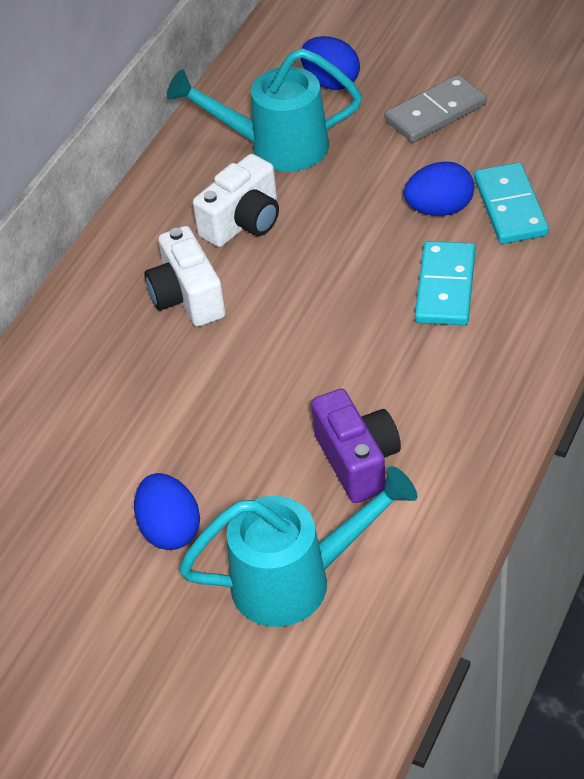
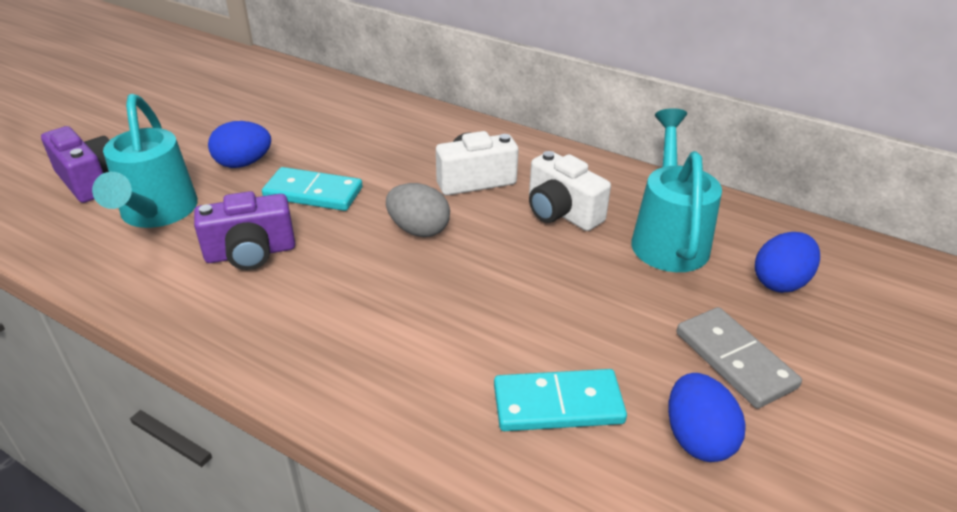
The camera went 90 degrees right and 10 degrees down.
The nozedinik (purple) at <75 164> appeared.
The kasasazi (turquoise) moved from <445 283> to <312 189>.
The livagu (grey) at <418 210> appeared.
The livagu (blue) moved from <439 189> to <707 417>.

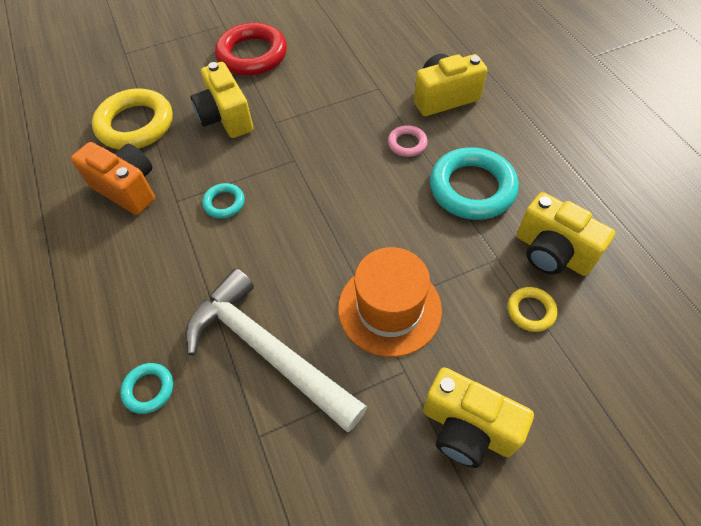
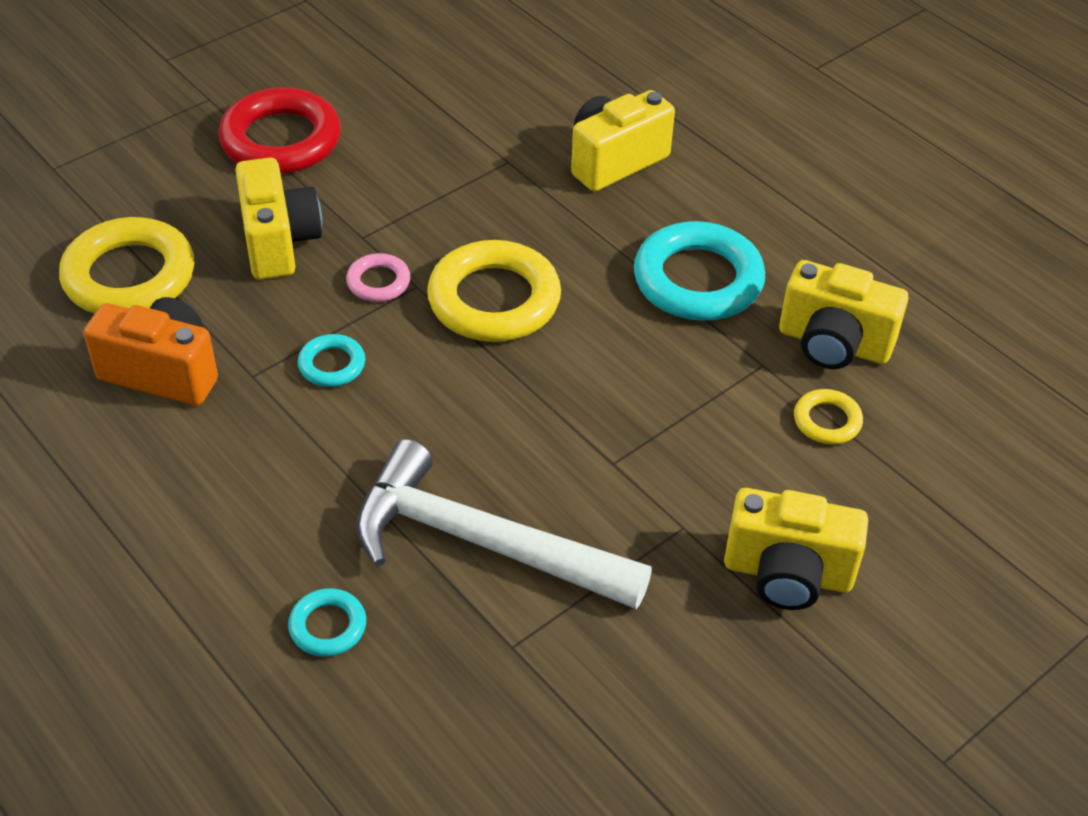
The camera went 20 degrees left and 10 degrees down.
The nozedinik (yellow) at <222 100> turned 150 degrees counterclockwise.
The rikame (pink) moved from <408 141> to <378 277>.
The rikame (yellow) at <494 291> appeared.
The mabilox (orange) at <390 302> disappeared.

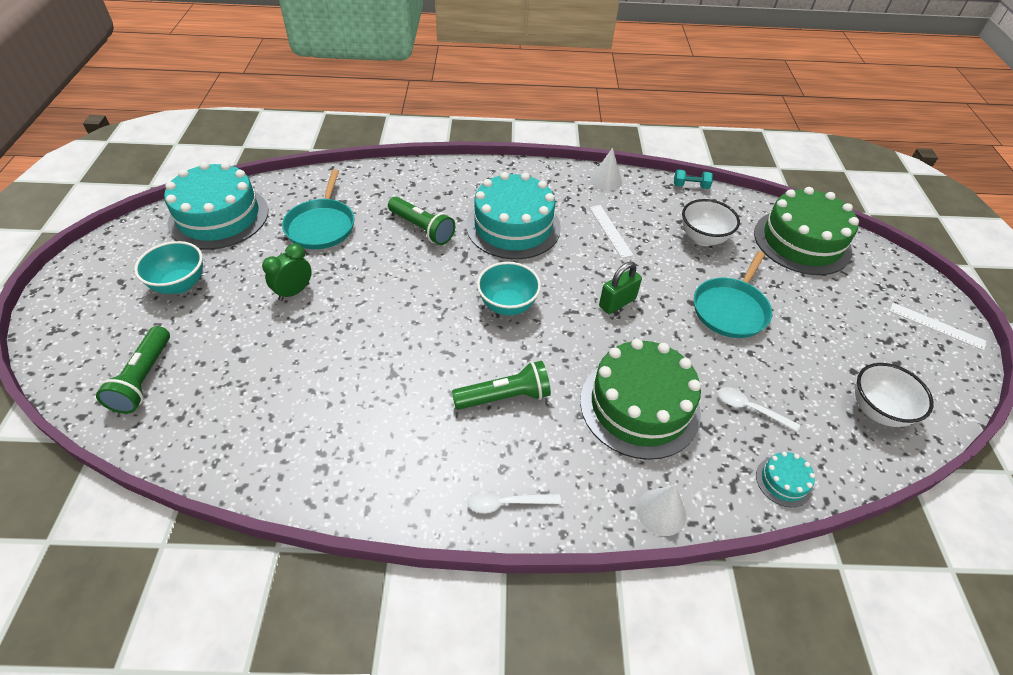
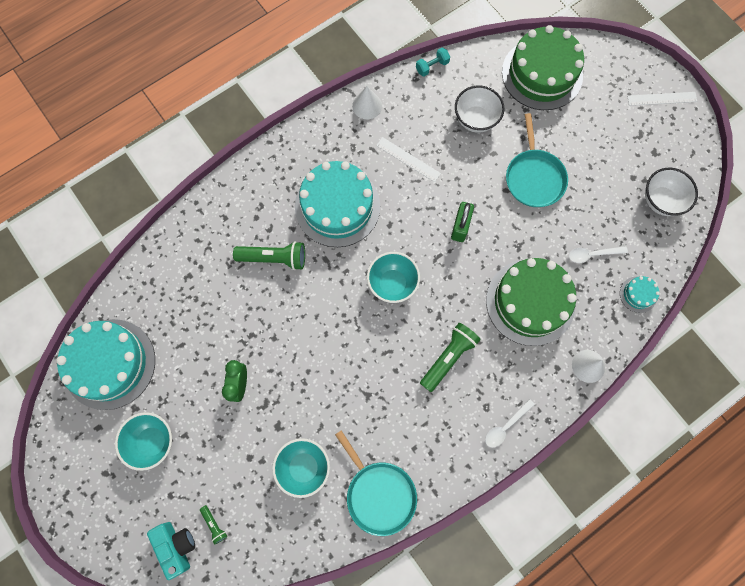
The camera went 35 degrees left and 25 degrees up.
The nozedinik (turquoise) at <171 551> appeared.
The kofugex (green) at <133 370> changed to 0.49 times the size.
The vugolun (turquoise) at <301 468> appeared.
The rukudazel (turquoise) moved from <318 209> to <376 483>.

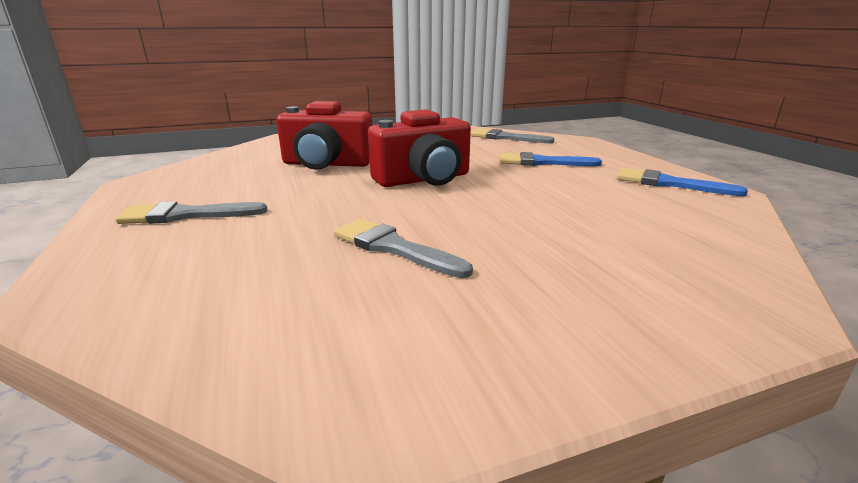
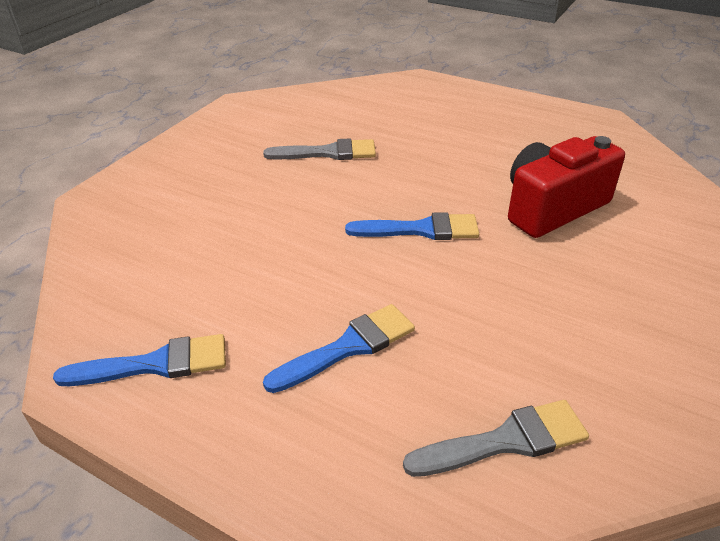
The camera went 140 degrees right and 15 degrees up.
The nozedinik (red) at <419 148> was replaced by the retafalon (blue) at <412 226>.
The retafalon (grey) at <191 212> disappeared.

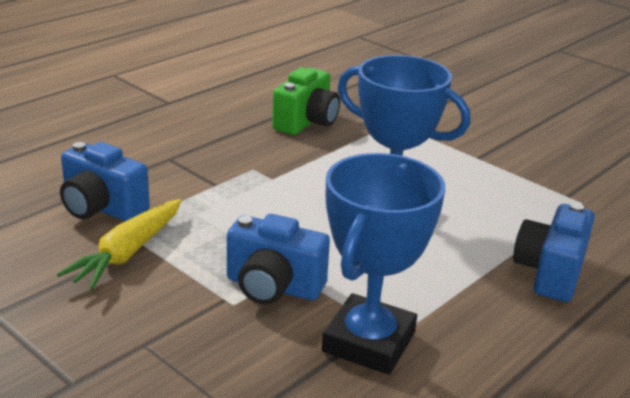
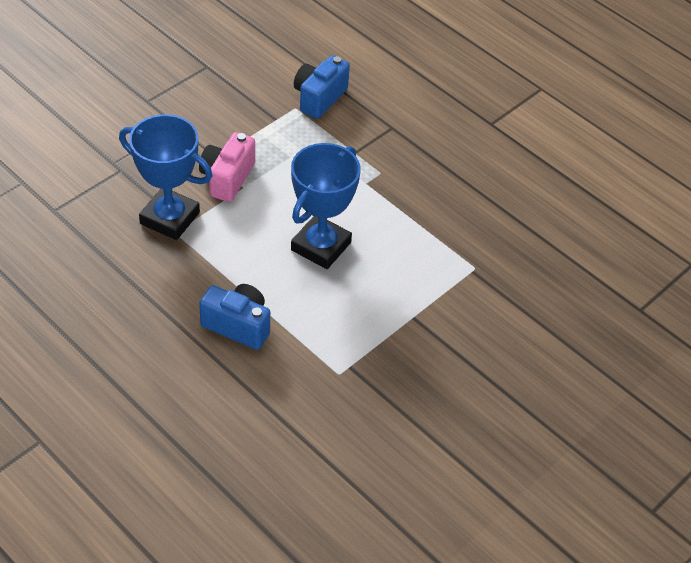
The camera went 90 degrees right and 20 degrees up.
The nozedinik (blue) at <278 259> became the nozedinik (pink) at <227 167>.
The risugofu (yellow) at <119 244> disappeared.
The nozedinik (green) at <306 101> disappeared.

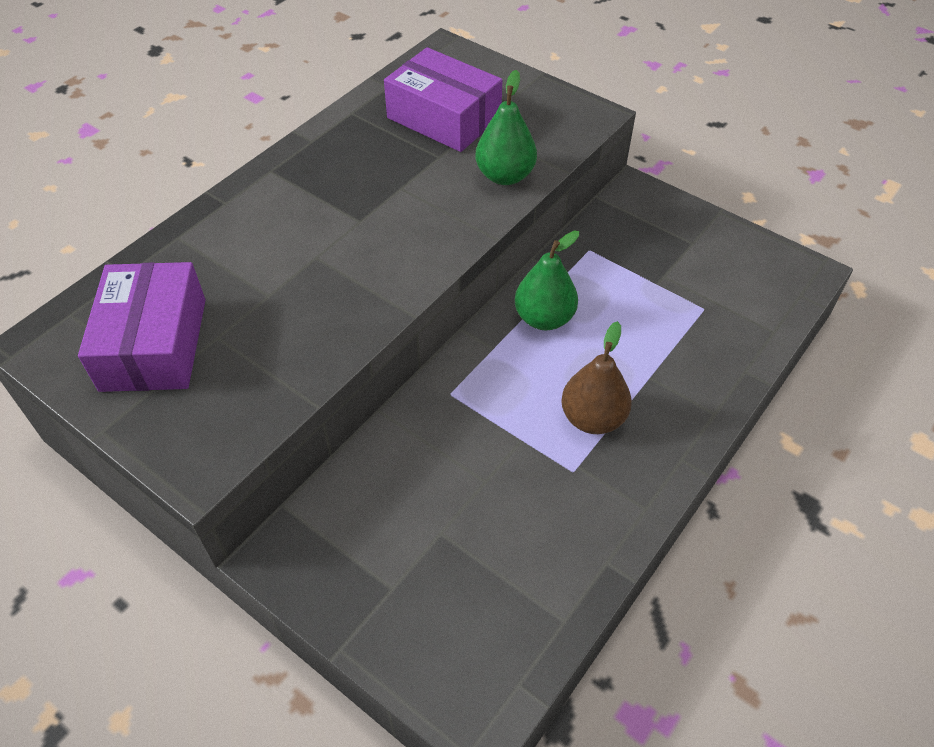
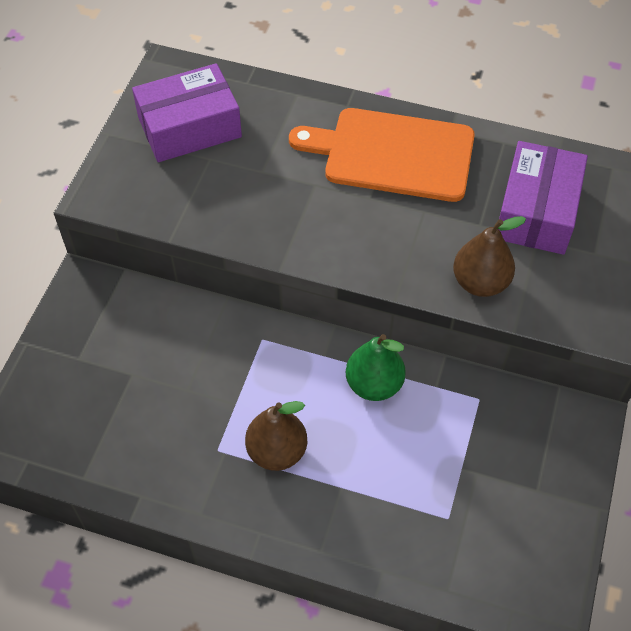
The camera went 70 degrees right and 5 degrees up.
The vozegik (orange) at <382 155> appeared.
The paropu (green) at <506 127> became the paropu (brown) at <489 256>.

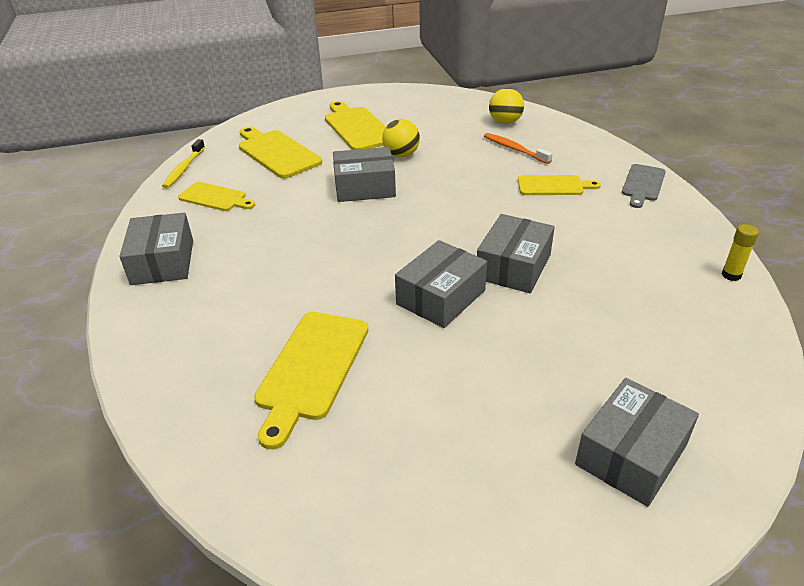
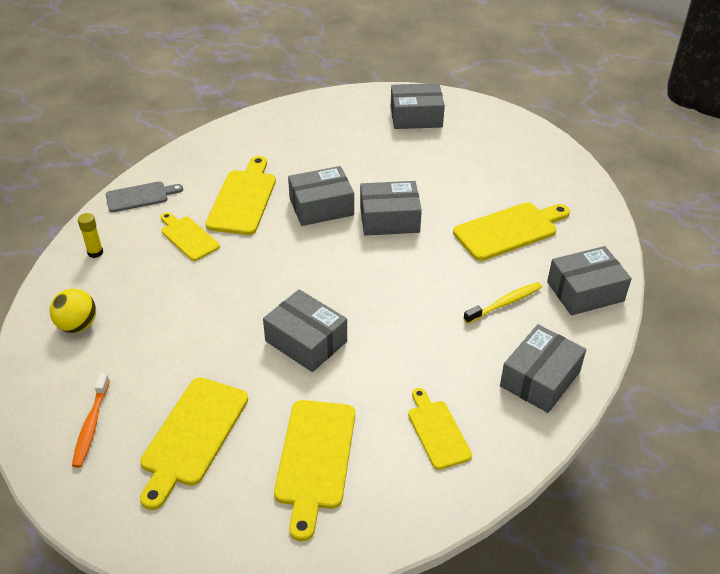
The camera went 135 degrees left and 5 degrees up.
The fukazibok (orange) moved from <518 148> to <91 420>.
The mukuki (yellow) moved from <740 252> to <90 235>.
The vozegik (yellow) at <241 195> appeared.
The fukazibok (yellow) moved from <183 163> to <502 303>.
The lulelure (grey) at <589 280> appeared.
The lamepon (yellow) at <401 138> disappeared.

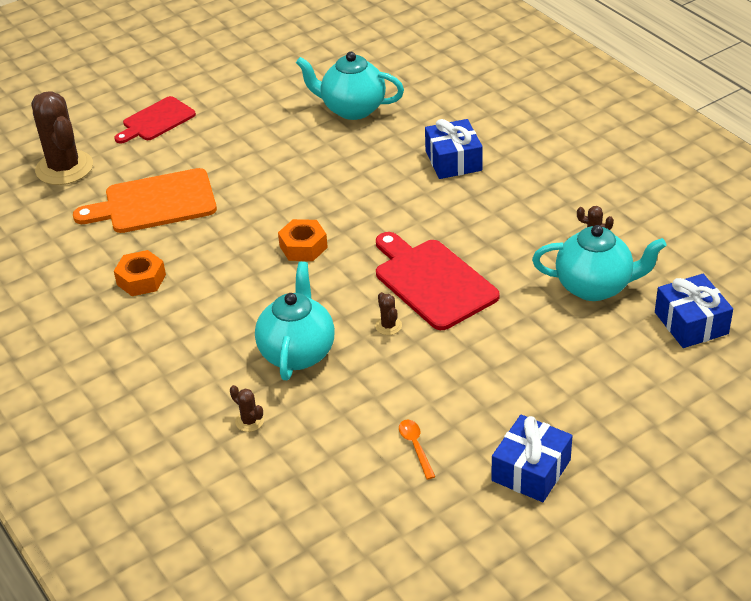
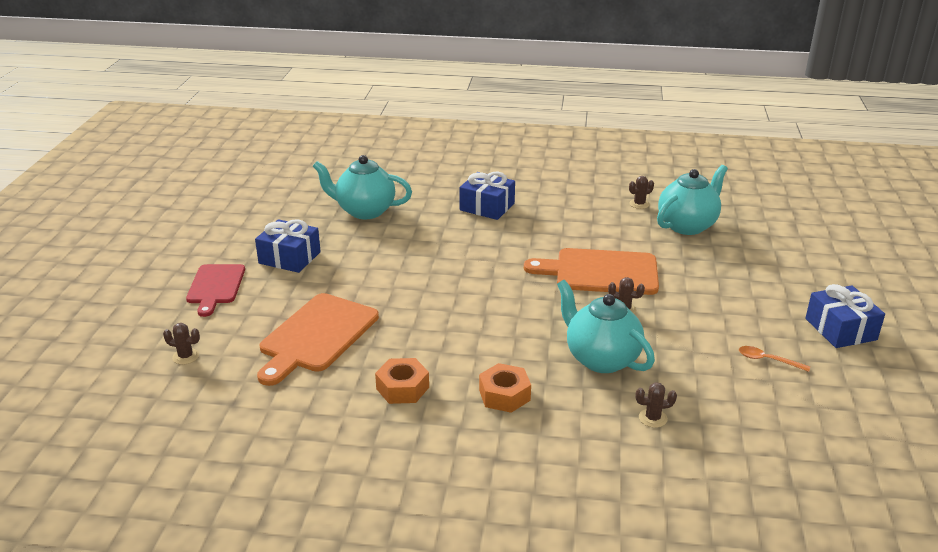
The camera went 50 degrees left and 10 degrees down.
The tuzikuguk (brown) at <62 138> changed to 0.40 times the size.
The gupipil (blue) moved from <694 311> to <288 246>.
The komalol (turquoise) at <350 86> turned 45 degrees clockwise.
The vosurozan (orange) moved from <303 240> to <505 388>.
The vozegik (red) at <437 281> became the vozegik (orange) at <591 271>.

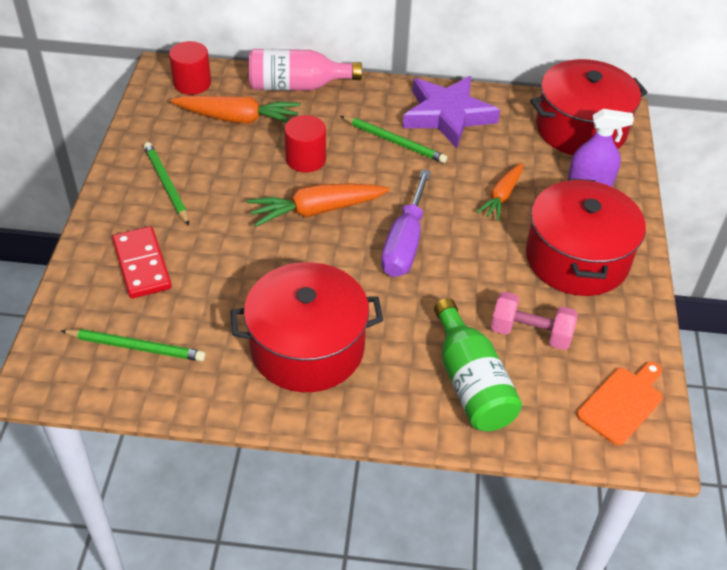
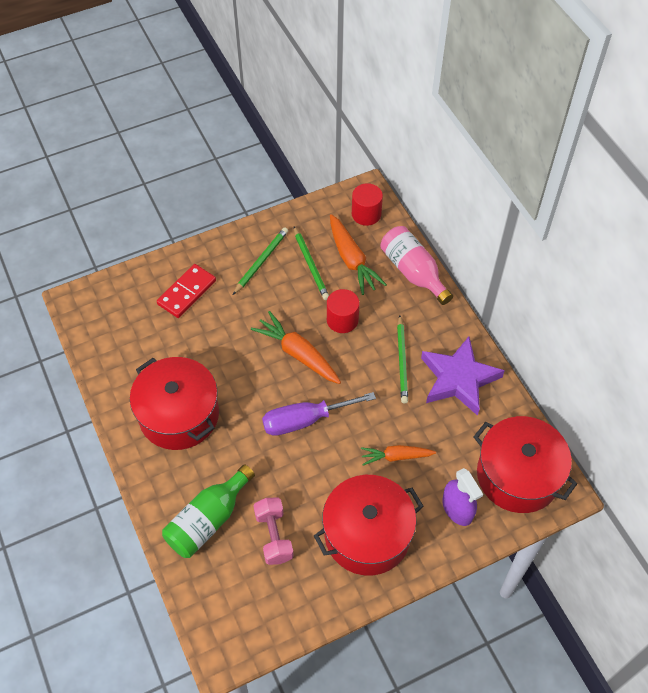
The camera went 60 degrees right and 10 degrees up.
The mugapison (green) moved from <133 345> to <311 263>.
The vozegik (orange) at <620 404> disappeared.

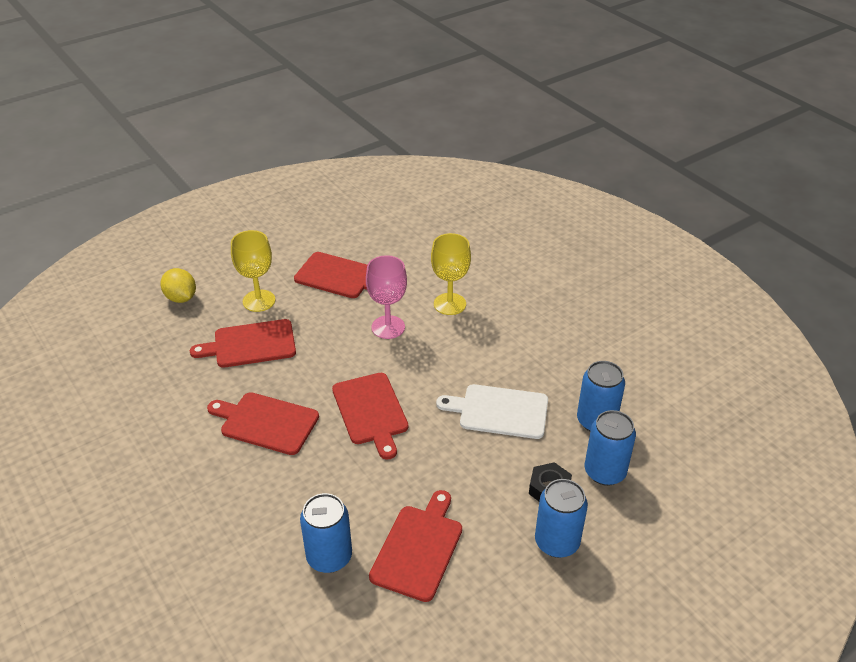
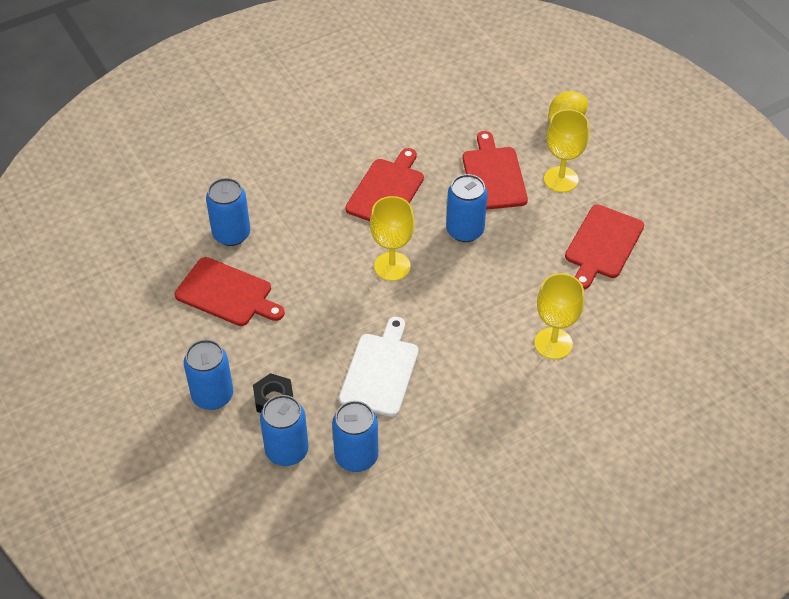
The camera went 95 degrees right and 10 degrees up.
The vozegik (red) at <370 416> was replaced by the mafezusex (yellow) at <392 238>.
The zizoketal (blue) at <466 208> appeared.
The mafezusex (pink) at <386 297> disappeared.

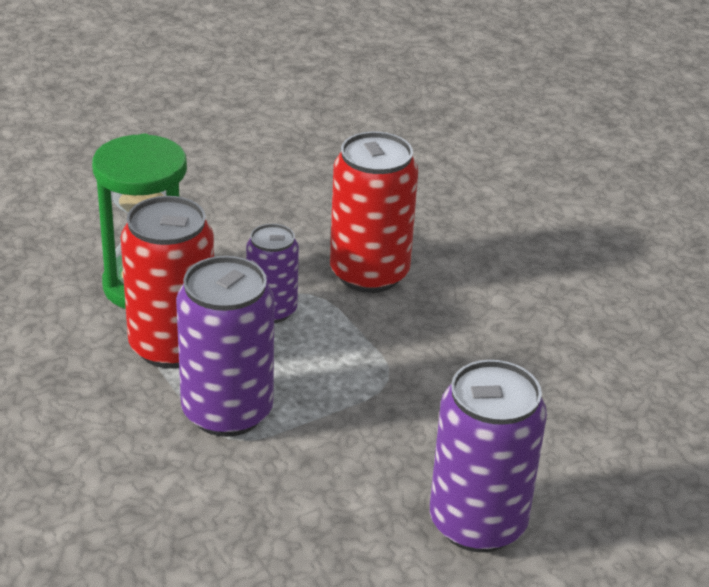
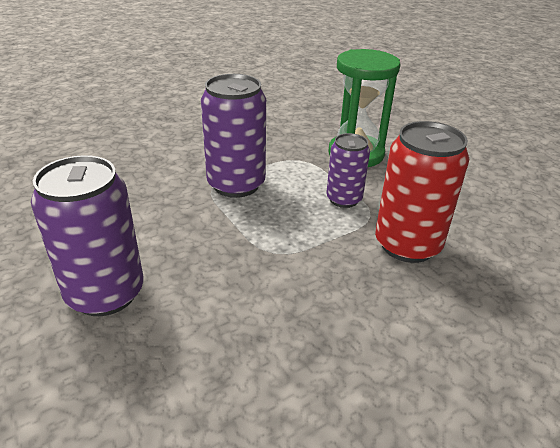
The camera went 90 degrees right and 0 degrees up.
The zizoketal (red) at <167 282> disappeared.

